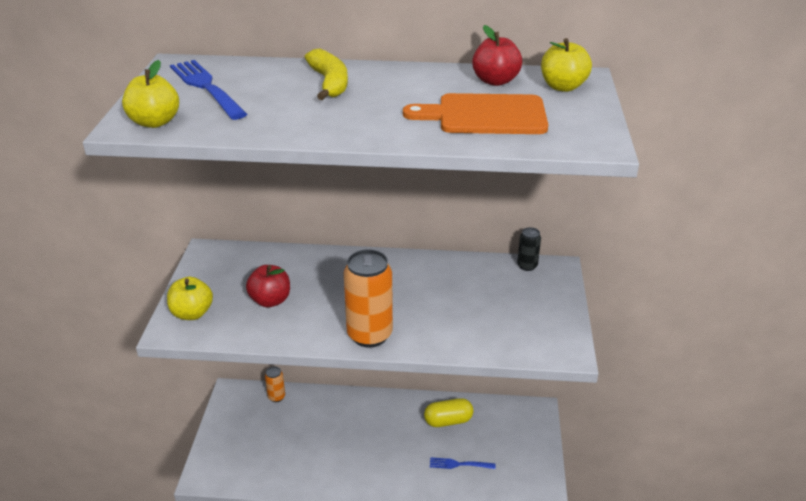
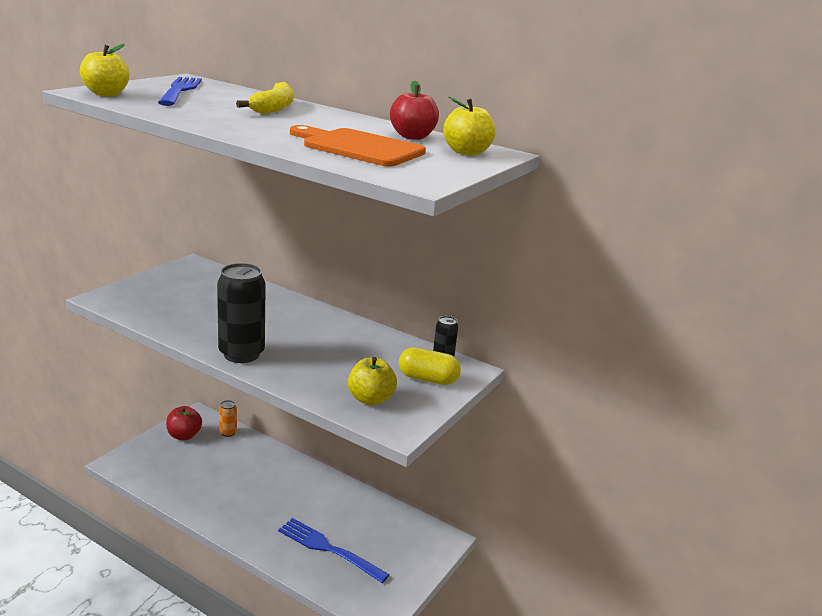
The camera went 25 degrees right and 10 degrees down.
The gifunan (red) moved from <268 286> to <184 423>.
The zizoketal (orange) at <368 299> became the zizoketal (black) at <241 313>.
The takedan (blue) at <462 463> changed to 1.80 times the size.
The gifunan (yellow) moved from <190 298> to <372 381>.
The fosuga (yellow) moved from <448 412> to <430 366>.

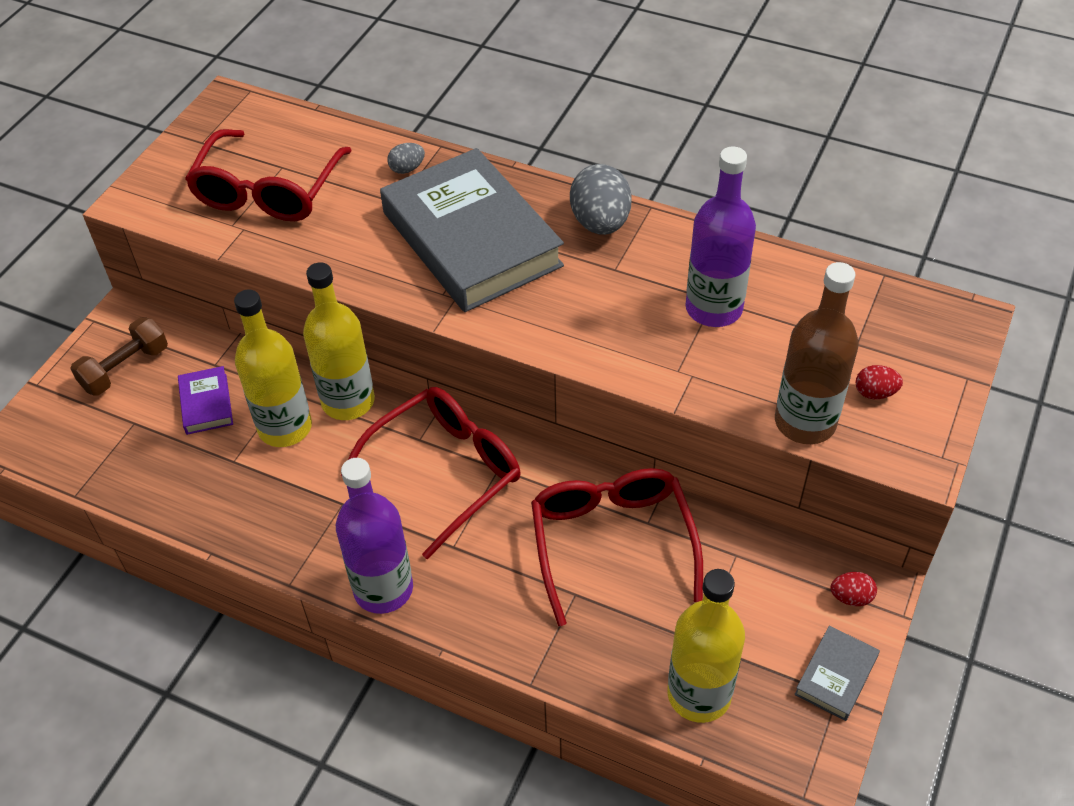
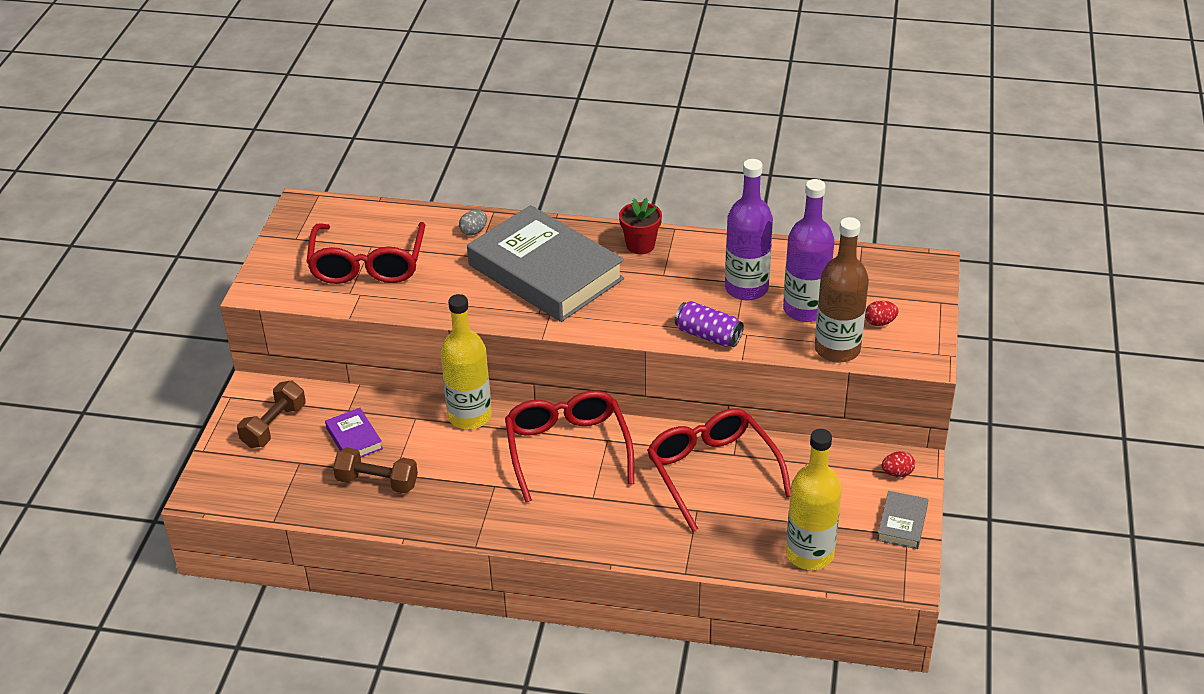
The camera went 15 degrees left and 10 degrees down.
The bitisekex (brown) at <375 470> appeared.
The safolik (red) at <430 473> turned 45 degrees counterclockwise.
The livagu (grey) at <601 199> was replaced by the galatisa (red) at <640 226>.
The zizoketal (purple) at <709 324> appeared.
The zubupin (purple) moved from <374 536> to <808 250>.
The zubupin (yellow) at <273 368> disappeared.

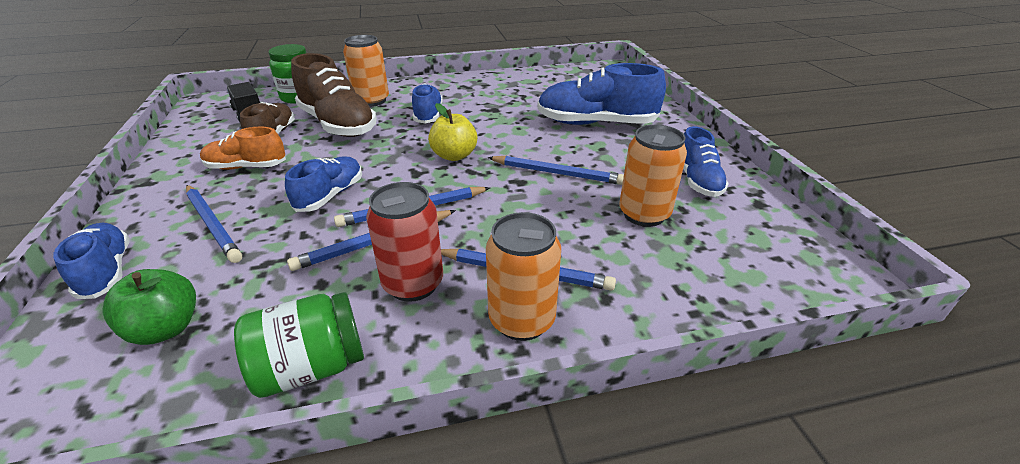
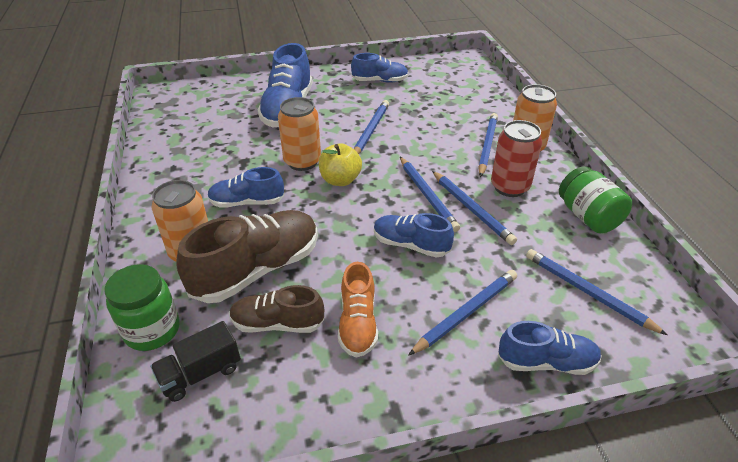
The camera went 90 degrees left and 5 degrees up.
The zizoketal (orange) moved from <653 176> to <299 134>.
The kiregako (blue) at <91 261> turned 150 degrees counterclockwise.
The gifunan (green) at <149 307> was replaced by the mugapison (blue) at <596 292>.

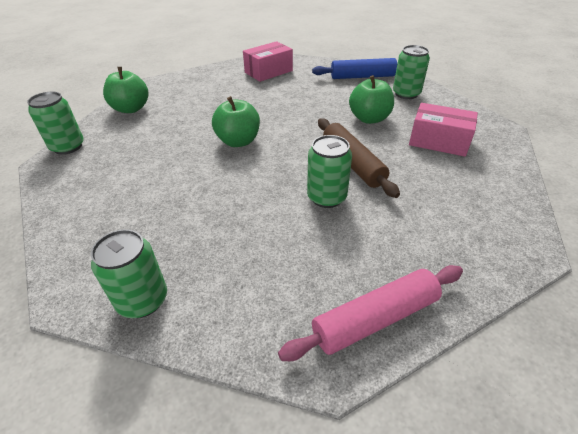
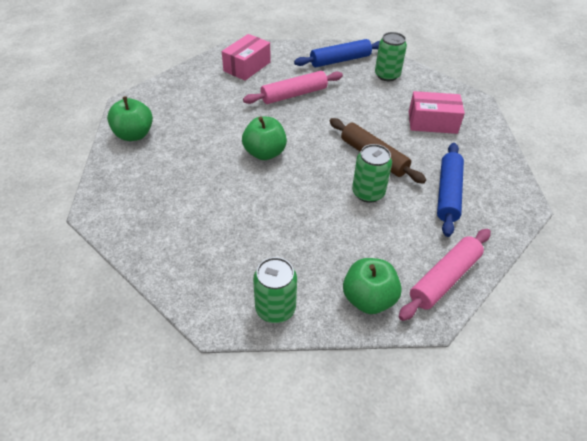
The camera went 20 degrees left and 5 degrees up.
The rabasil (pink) at <293 87> appeared.
The gifunan (green) moved from <371 99> to <372 286>.
The rabasil (blue) at <450 190> appeared.
The zizoketal (green) at <55 123> disappeared.

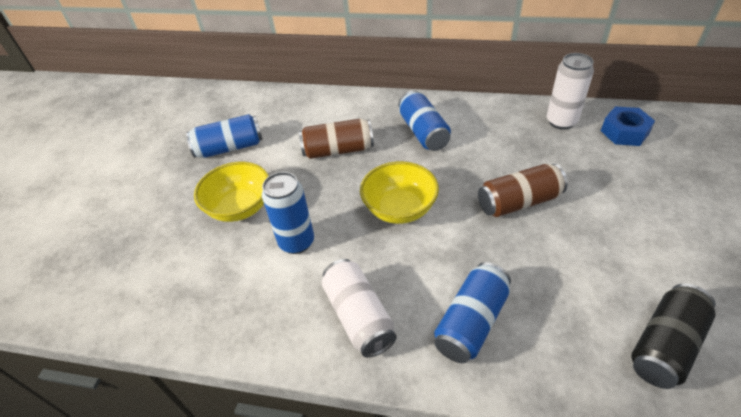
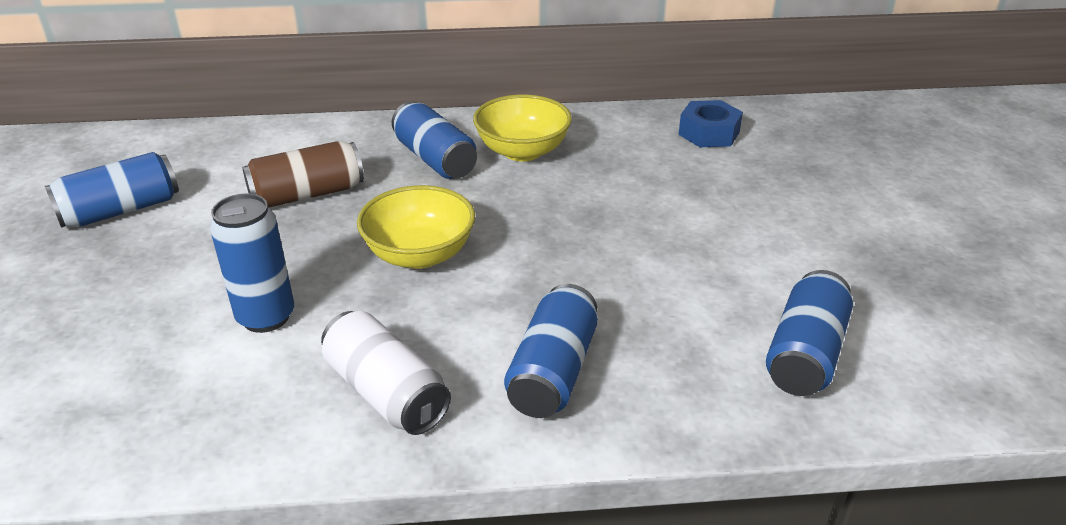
The camera went 20 degrees left and 10 degrees down.
The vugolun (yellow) moved from <231 192> to <522 128>.
The zizoketal (black) at <673 336> became the zizoketal (blue) at <809 333>.
The zizoketal (brown) at <523 190> disappeared.
The zizoketal (white) at <570 91> disappeared.

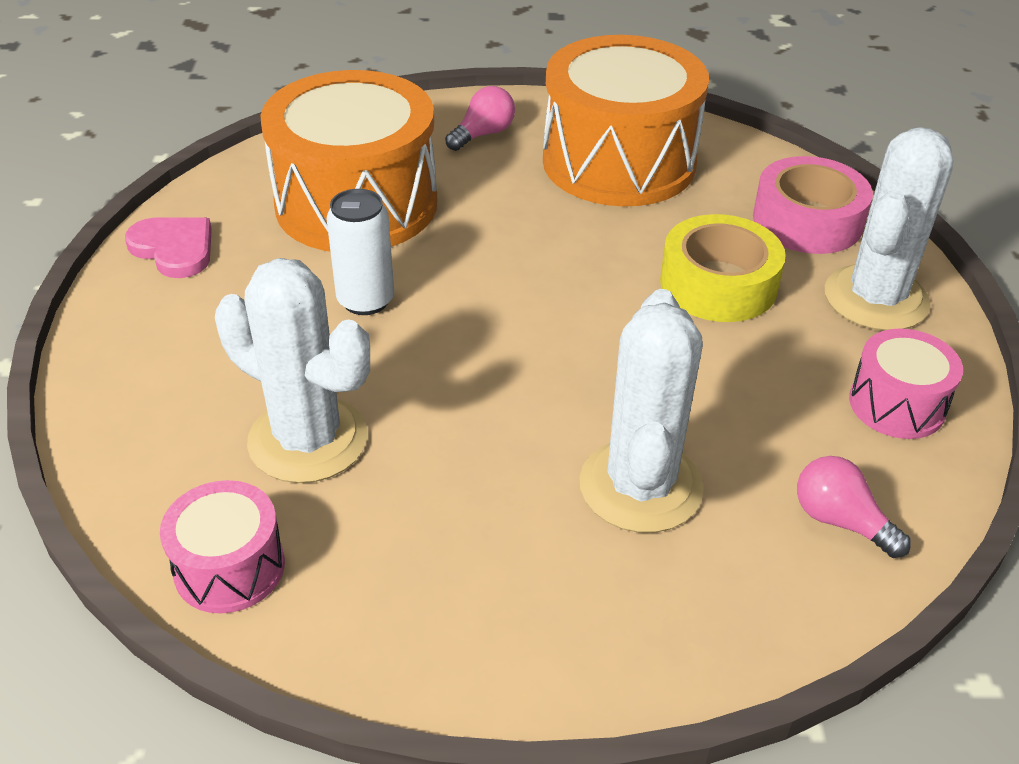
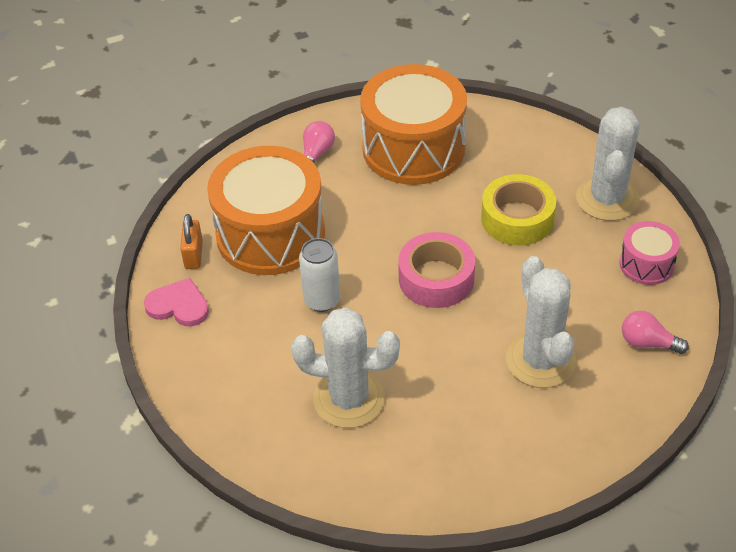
The camera went 20 degrees left and 5 degrees up.
The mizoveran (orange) at <191 241> appeared.
The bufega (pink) moved from <813 205> to <436 270>.
The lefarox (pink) at <222 546> disappeared.

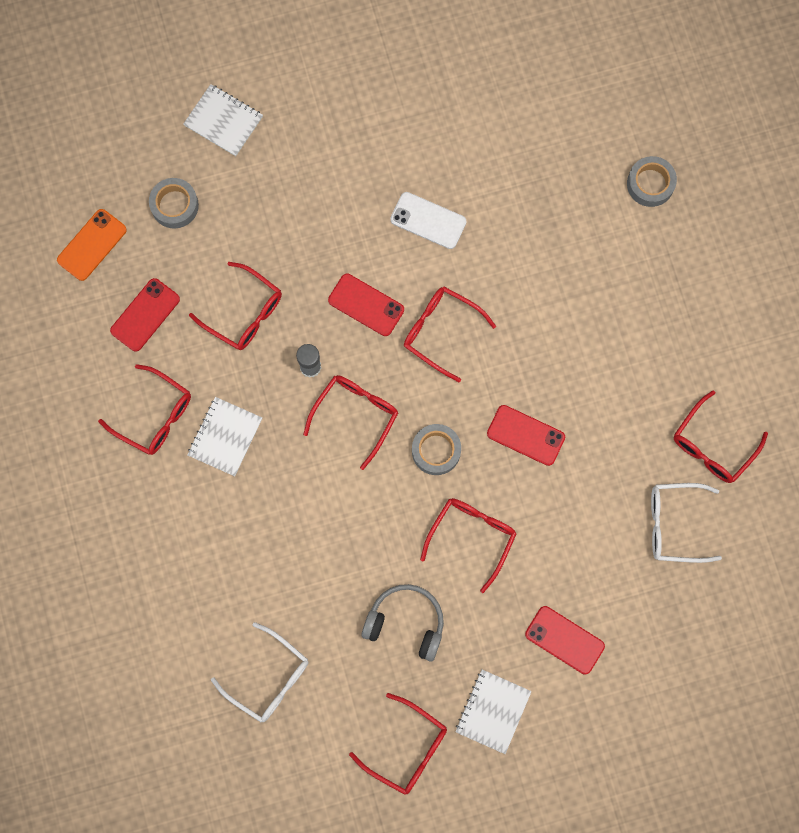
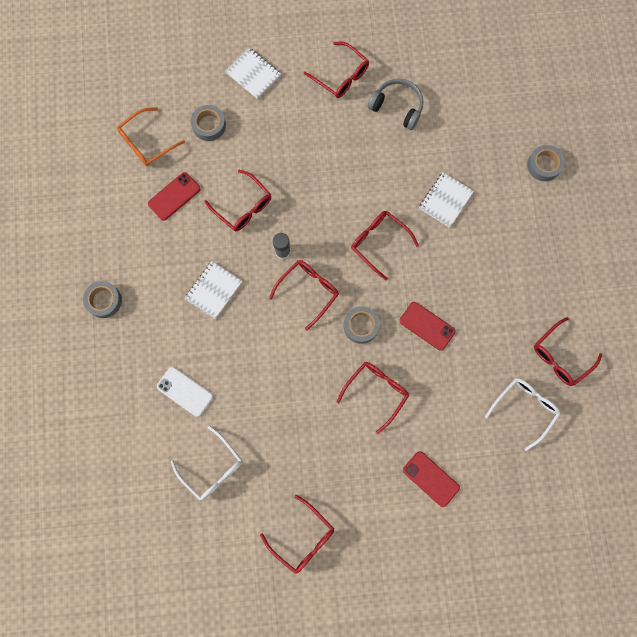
The camera went 10 degrees right and 0 degrees up.
The bufega (grey) at <102 299> appeared.
The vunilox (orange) at <92 245> was replaced by the safolik (orange) at <151 136>.
The vunilox (white) moved from <428 220> to <185 392>.
The safolik (red) moved from <144 409> to <336 70>.
The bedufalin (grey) moved from <402 623> to <395 104>.
The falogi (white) moved from <493 712> to <446 200>.
The safolik (white) at <686 523> turned 120 degrees clockwise.
The vunilox (red) at <366 305> disappeared.

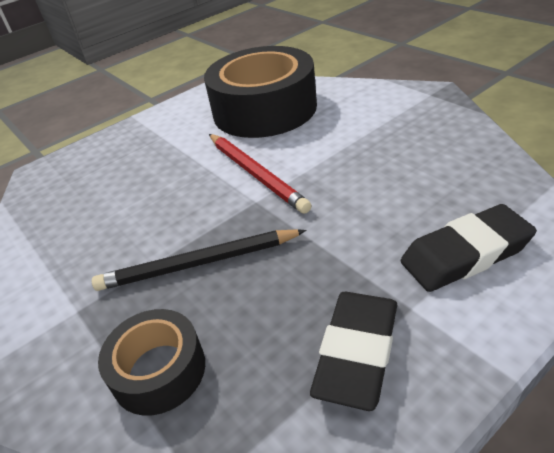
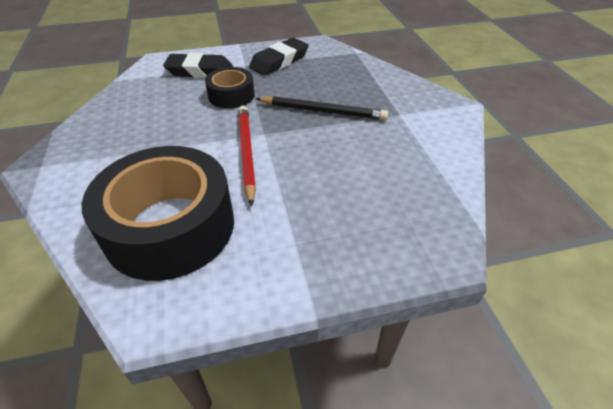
The camera went 160 degrees left and 5 degrees up.
The bufega (black) moved from <151 362> to <229 88>.

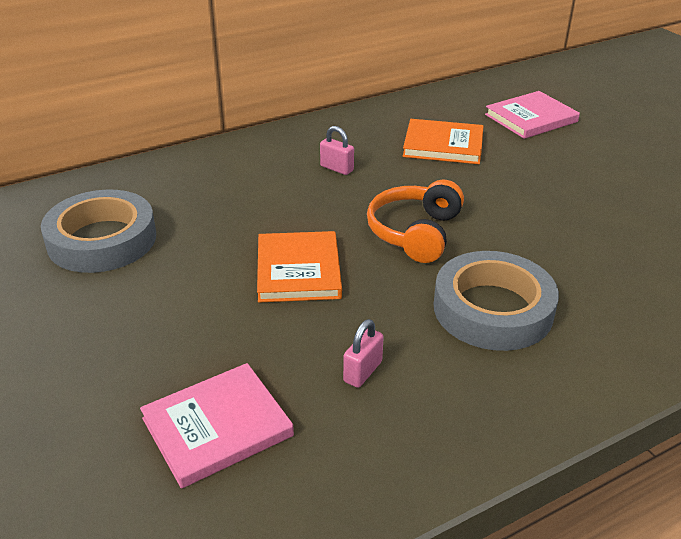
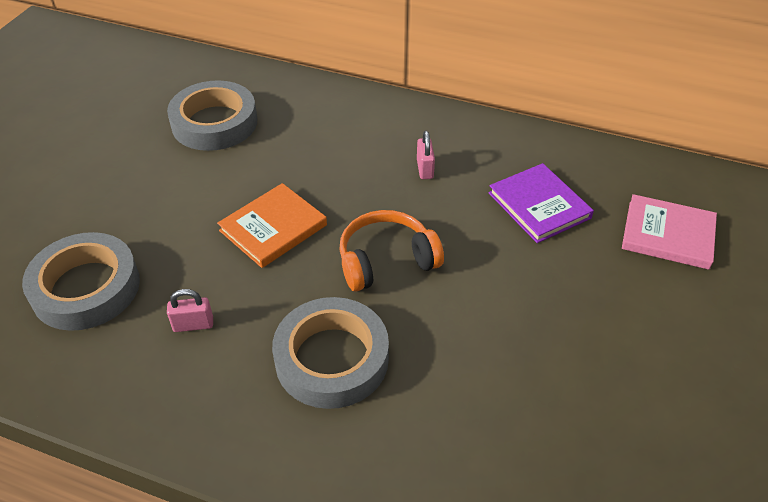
The camera went 50 degrees right and 10 degrees up.
The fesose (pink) at <217 425> was replaced by the bufega (grey) at <81 281>.
The fesose (orange) at <443 141> became the fesose (purple) at <541 203>.

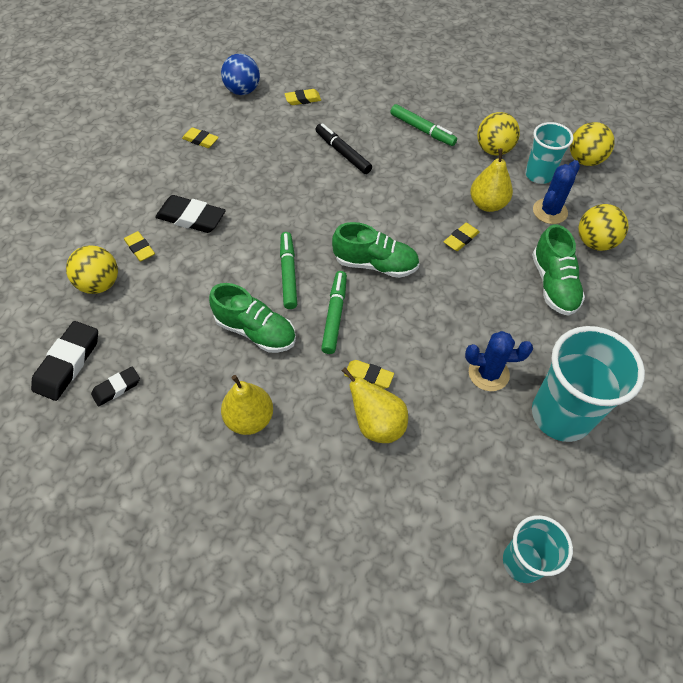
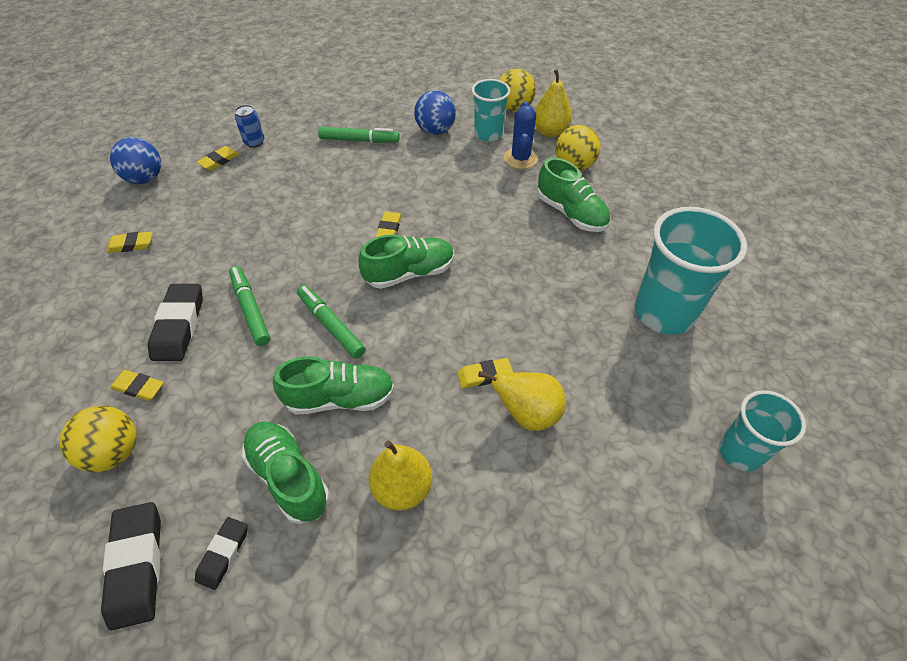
The camera went 35 degrees left and 5 degrees down.
The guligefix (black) at <190 214> turned 75 degrees counterclockwise.
The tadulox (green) moved from <334 312> to <249 306>.
The zizoketal (blue) at <250 126> appeared.
The kiregako (green) at <286 473> appeared.
The guligefix (yellow) moved from <462 237> to <389 224>.
The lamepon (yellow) at <498 133> became the lamepon (blue) at <435 112>.
The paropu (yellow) moved from <491 180> to <553 103>.
The tadulox (black) at <343 148> disappeared.
The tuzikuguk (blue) at <499 361> disappeared.

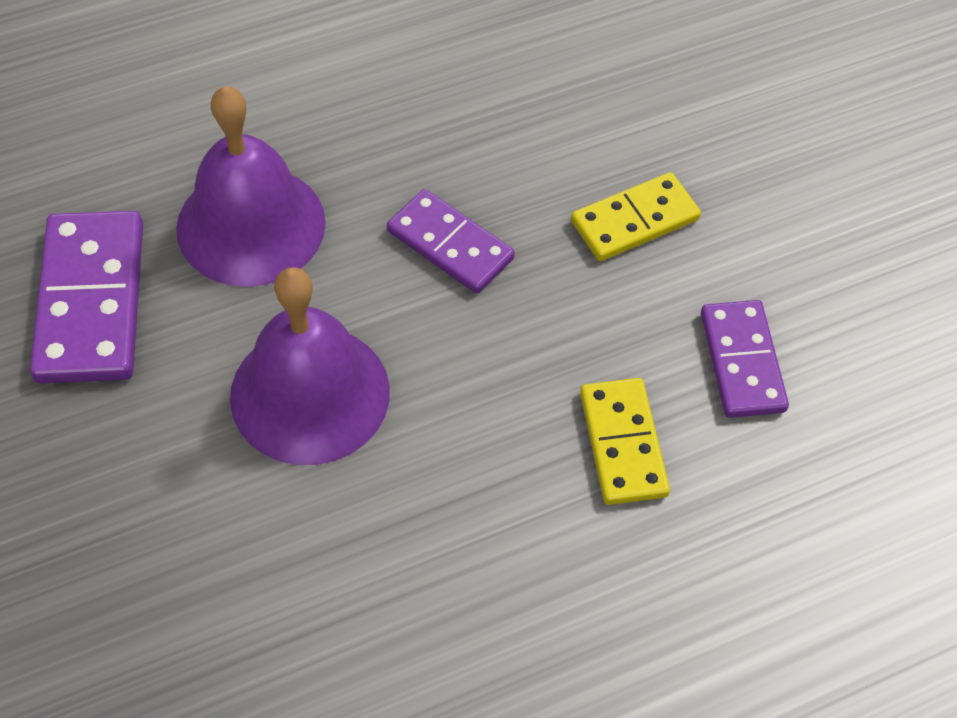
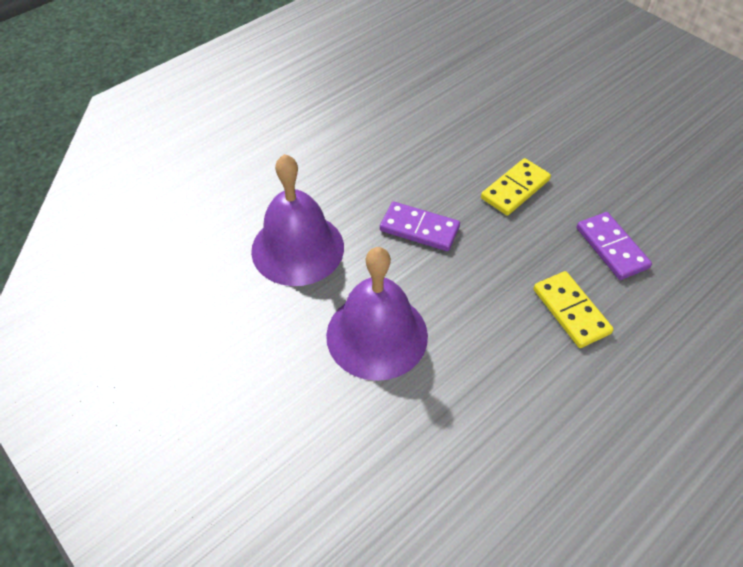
The camera went 15 degrees left and 5 degrees down.
The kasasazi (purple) at <86 297> disappeared.

